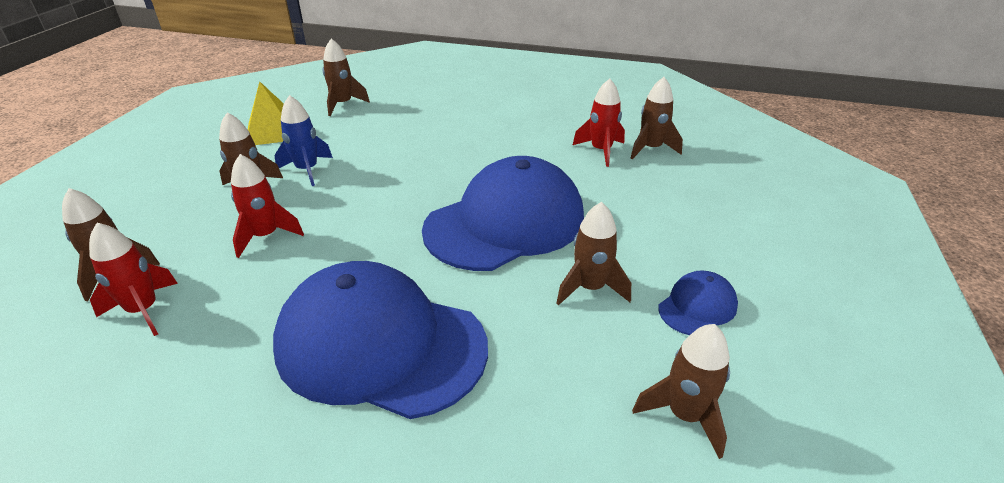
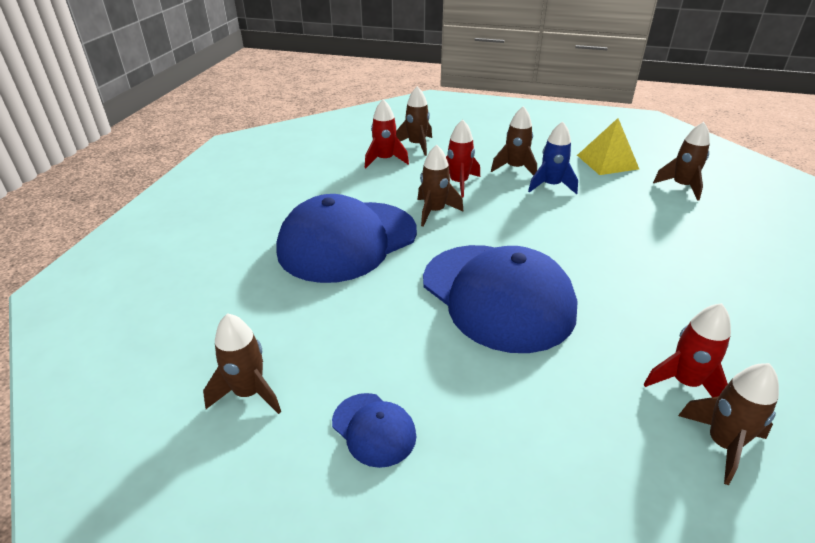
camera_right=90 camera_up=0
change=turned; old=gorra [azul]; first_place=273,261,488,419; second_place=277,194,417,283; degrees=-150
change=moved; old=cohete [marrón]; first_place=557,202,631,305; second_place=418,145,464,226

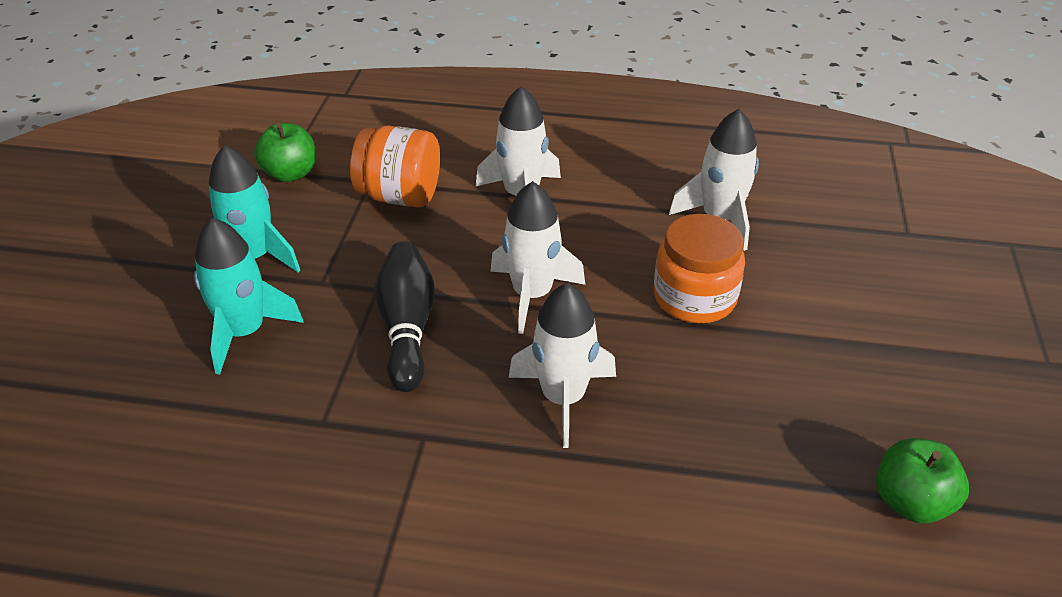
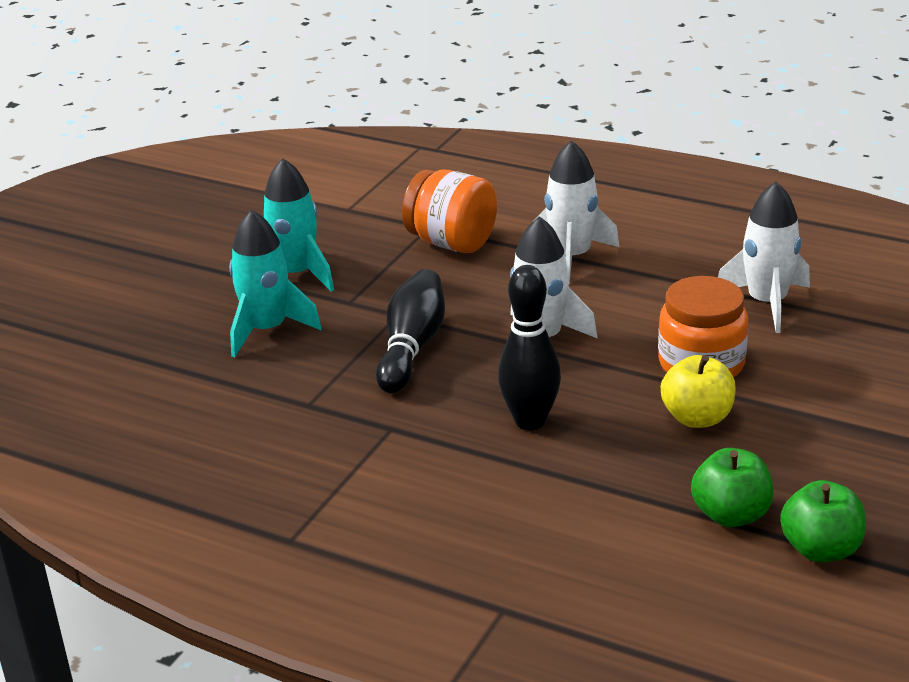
camera_right=20 camera_up=-10
change=replaced; old=cohete [blanco]; new=bolo [negro]; first_place=509,283,616,448; second_place=498,265,561,430
change=added; new=manzana [amarillo]; second_place=661,355,736,428
change=moved; old=manzana [verde]; first_place=254,123,316,182; second_place=691,448,773,527

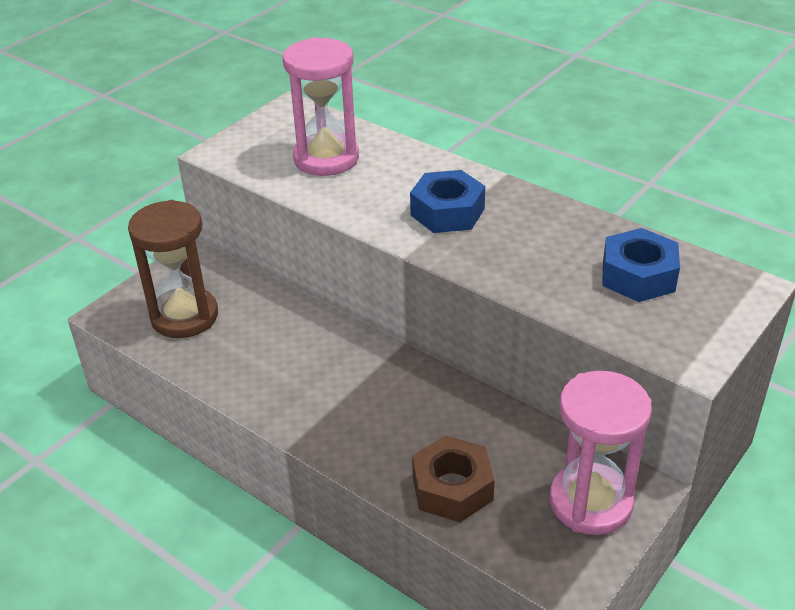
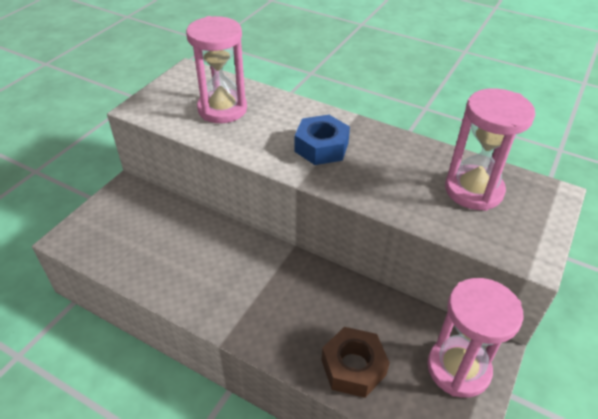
camera_right=-10 camera_up=5
change=replaced; old=tuerca [azul]; new=reloj de arena [rosa]; first_place=602,228,680,302; second_place=445,88,536,211
change=removed; old=reloj de arena [marrón]; first_place=128,200,218,338

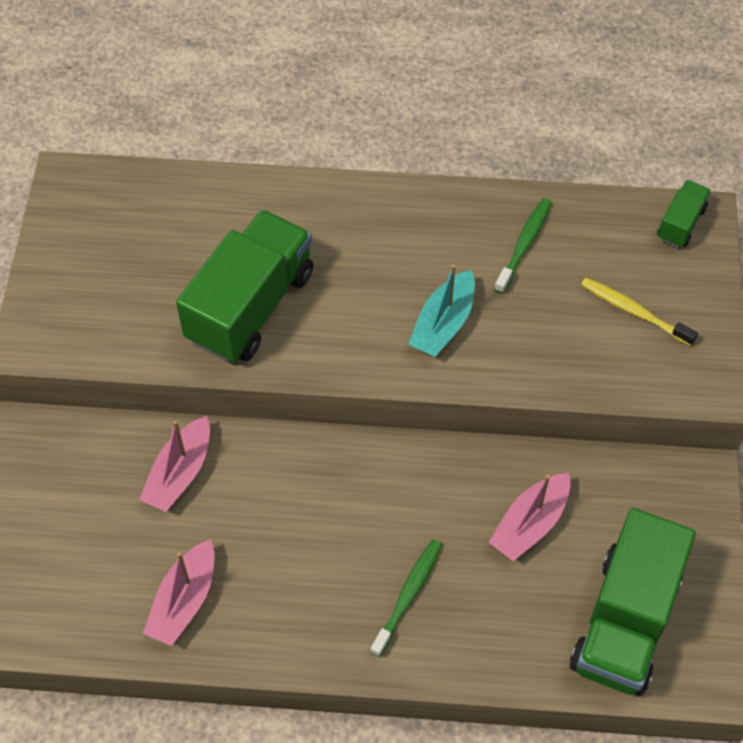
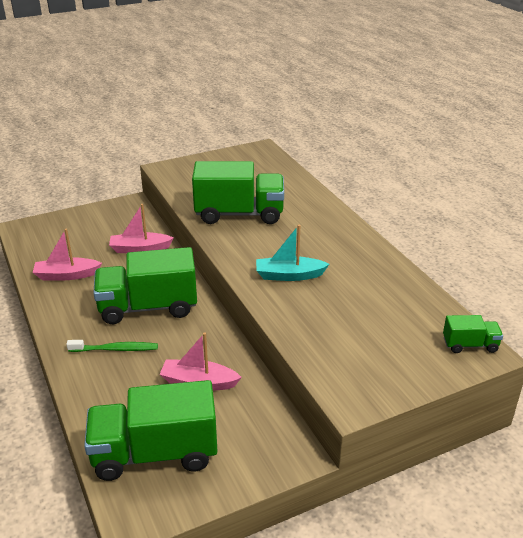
camera_right=60 camera_up=-25
change=added; new=camión [verde]; second_place=93,247,197,324
change=removed; old=cepillo de dientes [verde]; first_place=494,198,552,294
change=removed; old=cepillo de dientes [amarillo]; first_place=581,278,698,346

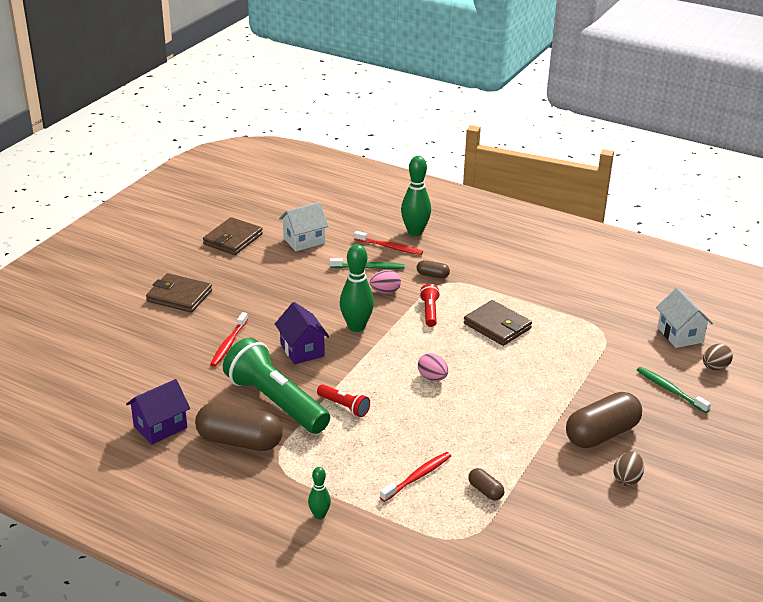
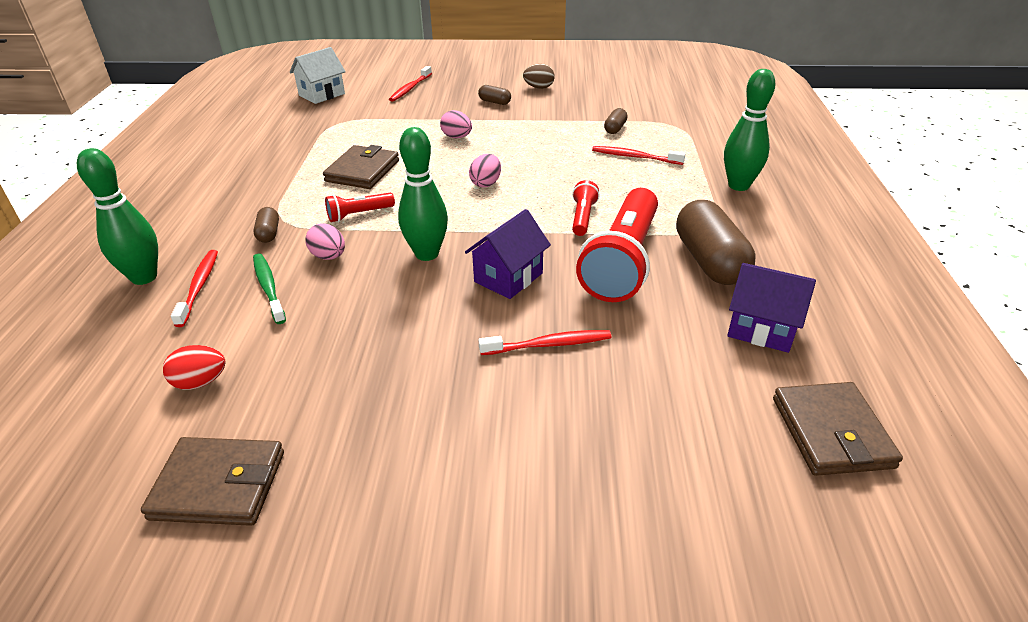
camera_right=-115 camera_up=5
change=replaced; old=casa [blanco]; new=huevo [rojo]; first_place=279,202,329,251; second_place=163,345,226,390
change=recoloured; old=cepillo de dientes [verde]; new=cepillo de dientes [rojo]; first_place=637,367,711,413; second_place=389,66,432,102
change=added; new=huevo [rosa]; second_place=440,110,472,138
change=resized; old=cápsula [marrón]; first_place=566,392,642,448; second_place=478,85,511,105; factor=0.46
change=recoloured; old=lámpara de mano [verde]; new=lámpara de mano [rojo]; first_place=223,338,330,434; second_place=576,188,658,302
change=resized; old=bolo [verde]; first_place=308,467,331,520; second_place=724,69,775,191; factor=1.85
change=moved; old=cartera [marrón]; first_place=146,273,212,313; second_place=773,382,903,476
change=removed; old=huevo [marrón]; first_place=703,344,733,370

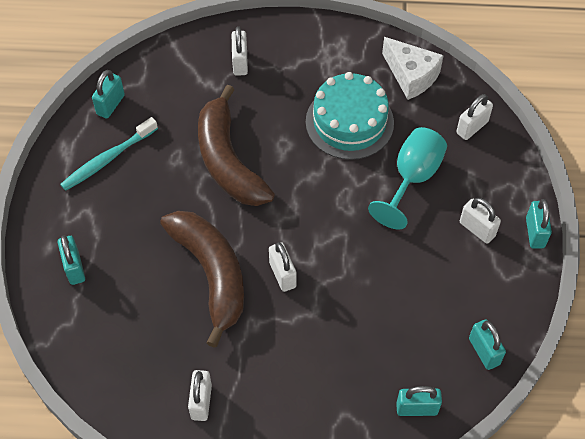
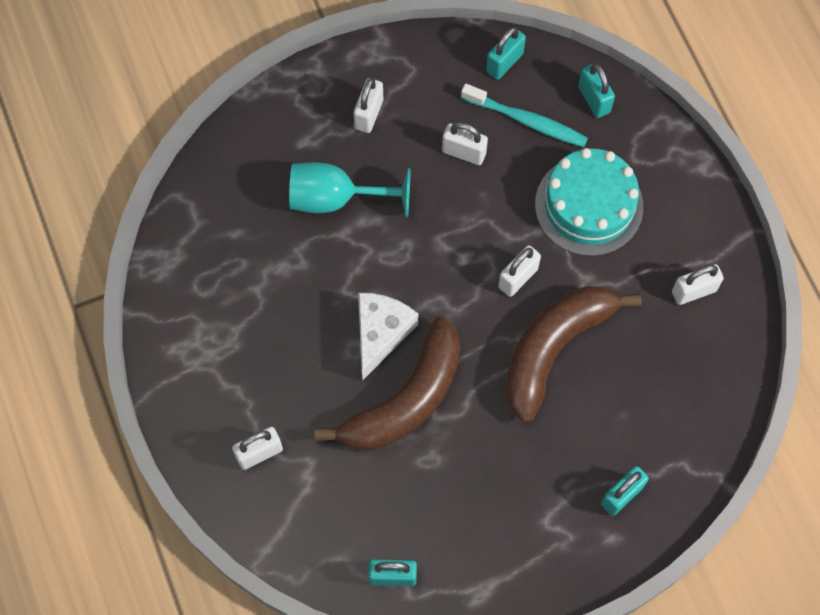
camera_right=-115 camera_up=10
change=moved; old=queso [blanco]; first_place=382,37,444,100; second_place=358,293,418,380
change=moved; old=candado [blanco]; first_place=456,94,493,140; second_place=442,122,488,165
change=moved; old=cepillo de dientes [turquesa]; first_place=60,117,158,191; second_place=461,84,588,147
change=moved; old=tarta [turquesa]; first_place=306,72,394,160; second_place=535,148,643,256
change=removed; old=candado [turquesa]; first_place=526,199,552,249

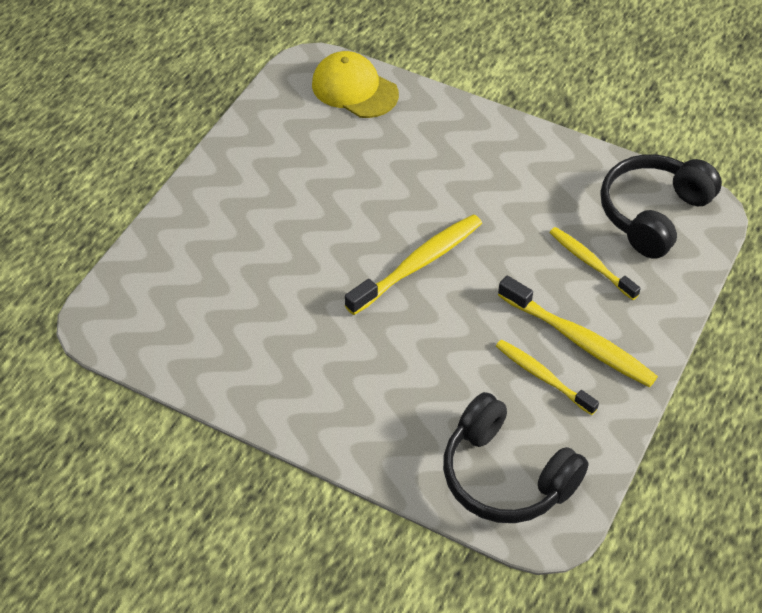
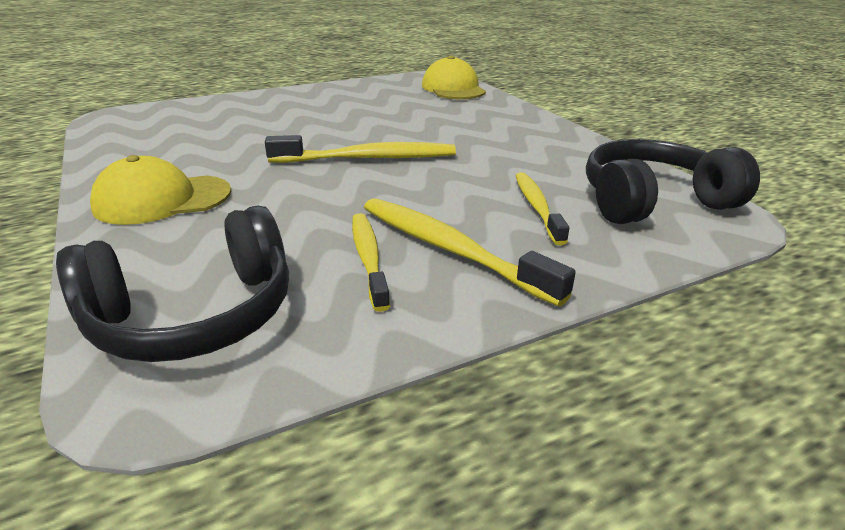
camera_right=35 camera_up=-20
change=turned; old=auriculares [negro]; first_place=443,392,589,523; second_place=56,206,289,362; degrees=-105
change=added; new=gorra [amarillo]; second_place=90,155,231,225
change=turned; old=cepillo de dientes [amarillo]; first_place=498,276,658,387; second_place=364,198,576,307; degrees=150

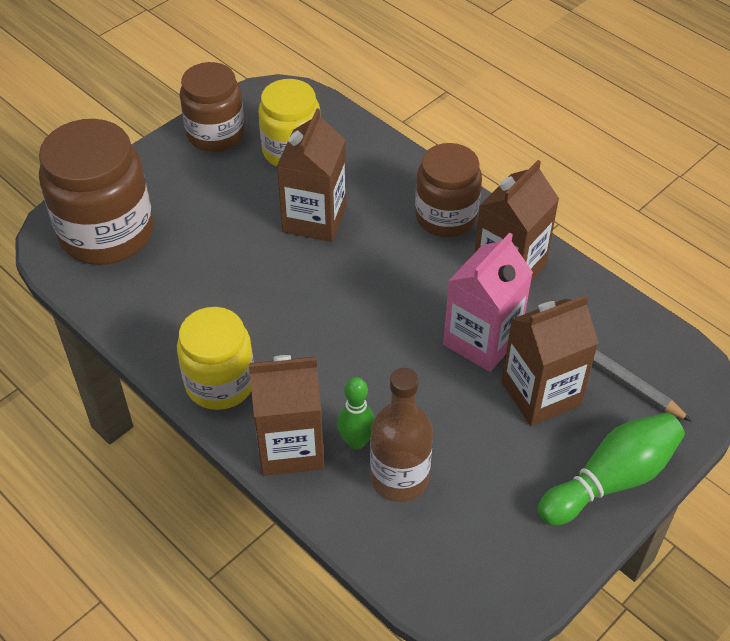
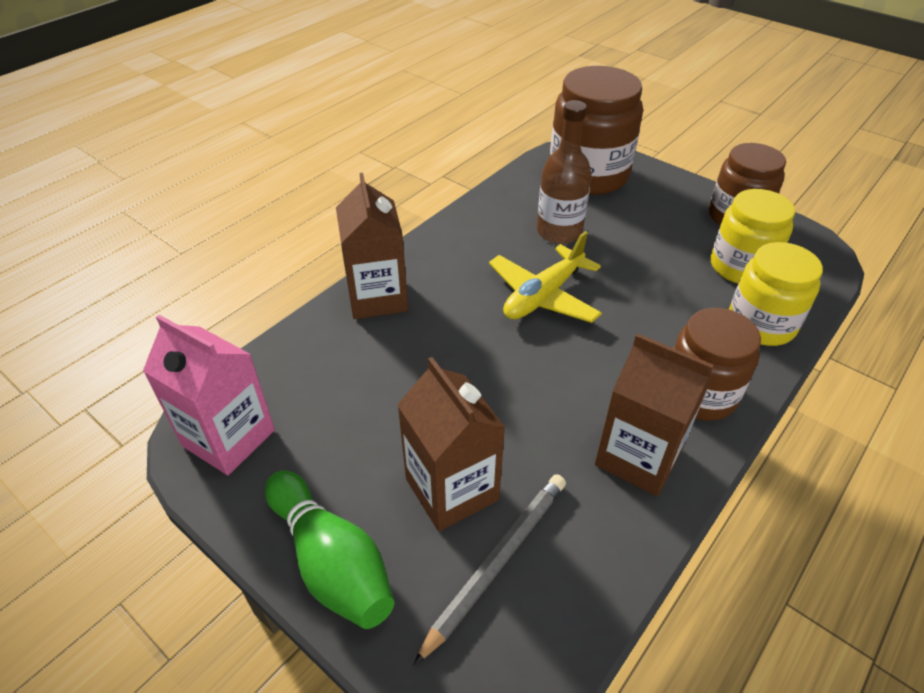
camera_right=85 camera_up=-5
change=moved; old=cartón de leche [rosa]; first_place=443,233,533,372; second_place=143,315,275,475
change=added; new=avión [amarillo]; second_place=489,231,602,323
change=moved; old=botella [marrón]; first_place=370,368,433,502; second_place=537,100,592,244
change=moved; old=tarro [amarillo]; first_place=177,307,254,410; second_place=729,242,823,346
change=removed; old=cartón de leche [marrón]; first_place=276,108,346,242
change=removed; old=bolo [verde]; first_place=337,377,375,449

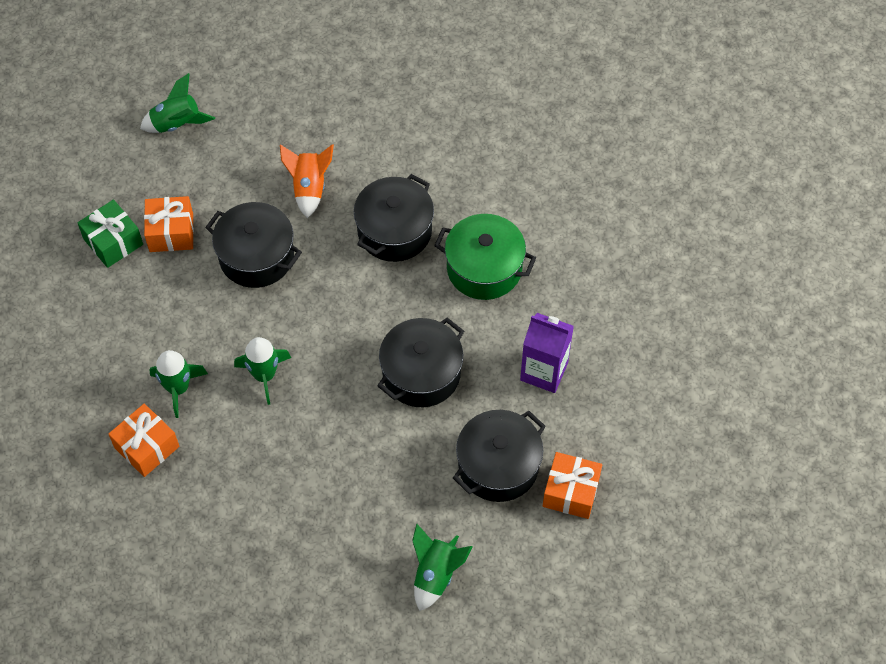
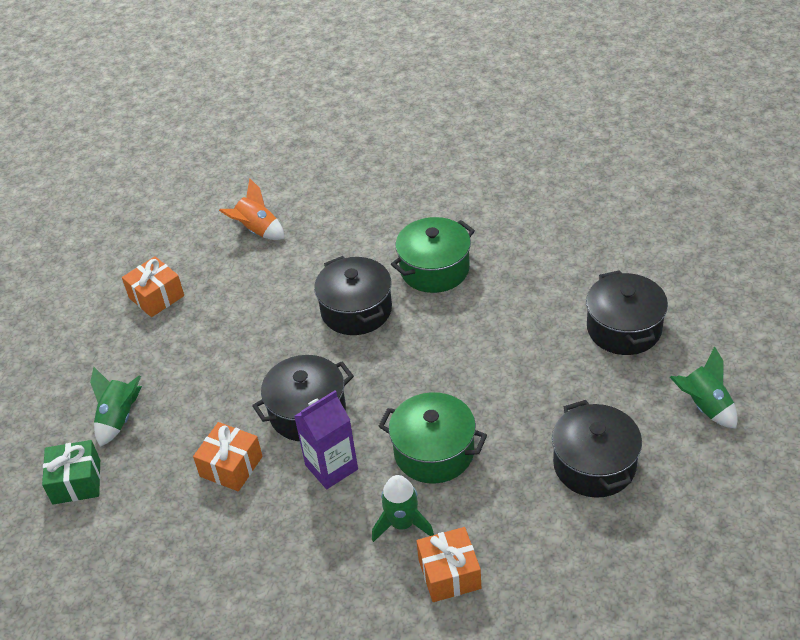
camera_right=-55 camera_up=-15
change=moved; old=regalo [verde]; first_place=77,200,143,268; second_place=42,440,100,505
change=moved; old=regalo [naranja]; first_place=543,452,602,519; second_place=122,256,184,317
change=moved; old=cohete [naranja]; first_place=280,144,334,218; second_place=219,178,285,240
change=moved; old=cartón de leche [morado]; first_place=520,313,574,393; second_place=294,391,358,489
change=replaced; old=cohete [verde]; new=olla [verde]; first_place=234,337,291,405; second_place=378,392,487,484
change=moved; old=olla [negro]; first_place=377,318,464,407; second_place=552,400,642,498

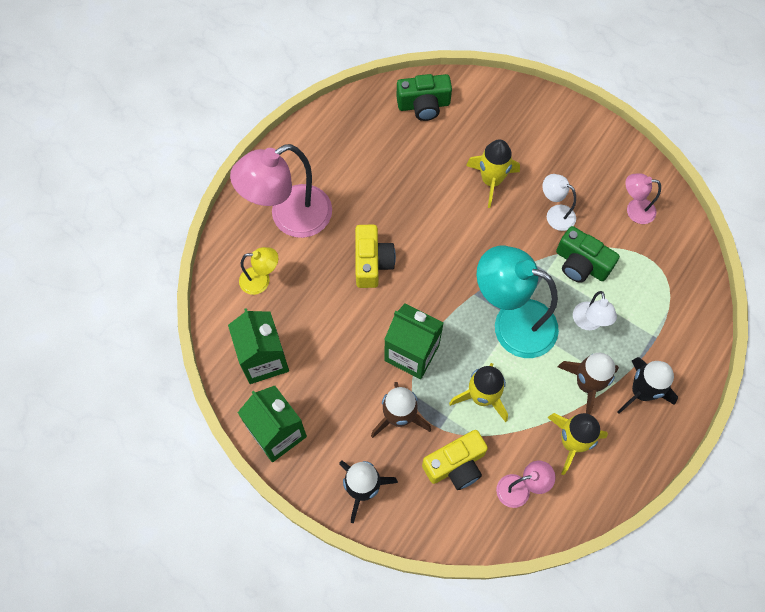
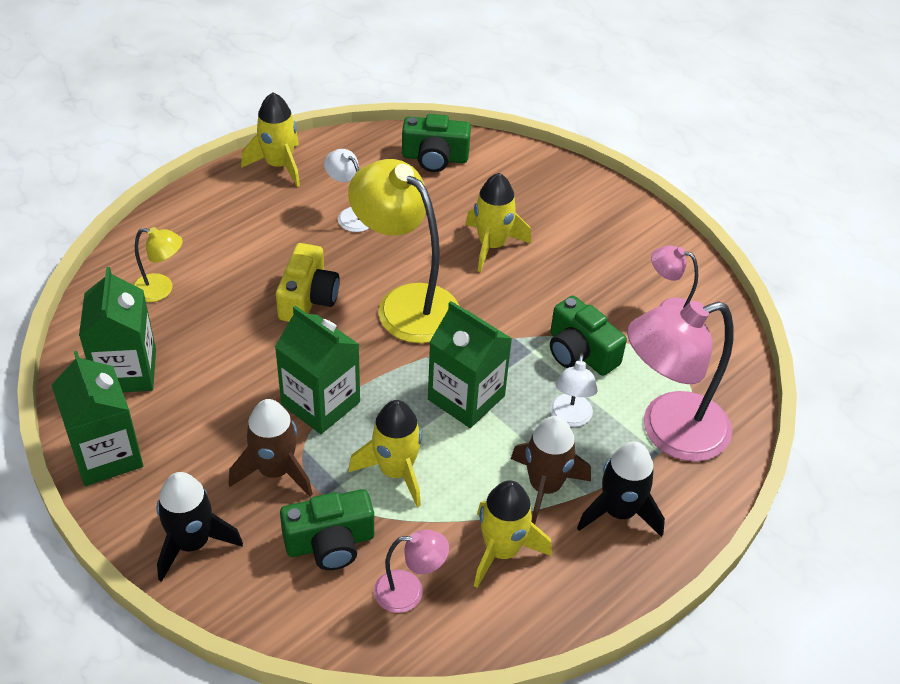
camera_right=10 camera_up=-20
change=added; new=cohete [amarillo]; second_place=241,92,300,187
change=recoloured; old=cámara [amarillo]; new=cámara [verde]; first_place=422,430,488,490; second_place=280,489,374,570
change=moved; old=lámpara [blanco]; first_place=543,174,576,231; second_place=324,149,369,232
change=added; new=lámpara [amarillo]; second_place=348,159,459,343
change=replaced; old=lámpara [turquesa]; new=cartón de leche [verde]; first_place=477,246,559,358; second_place=428,301,512,428
change=moved; old=lámpara [rosa]; first_place=230,144,332,238; second_place=627,301,734,462

